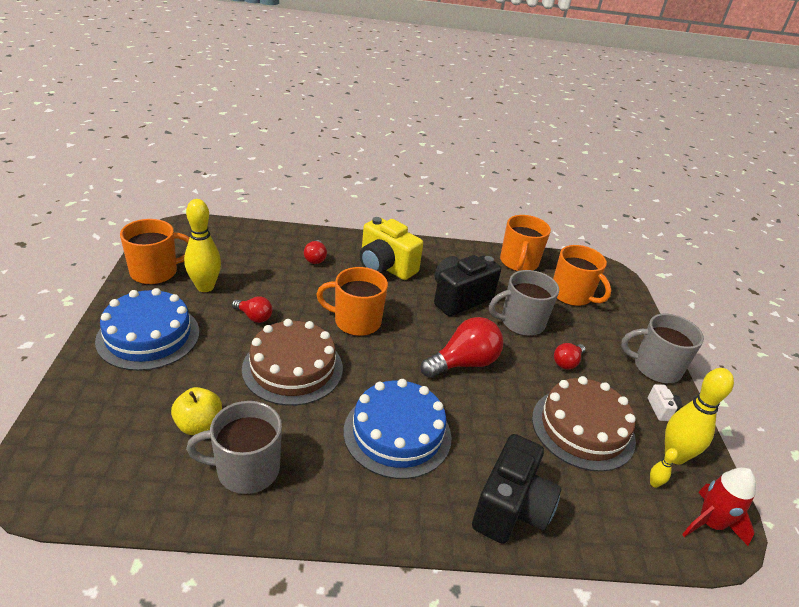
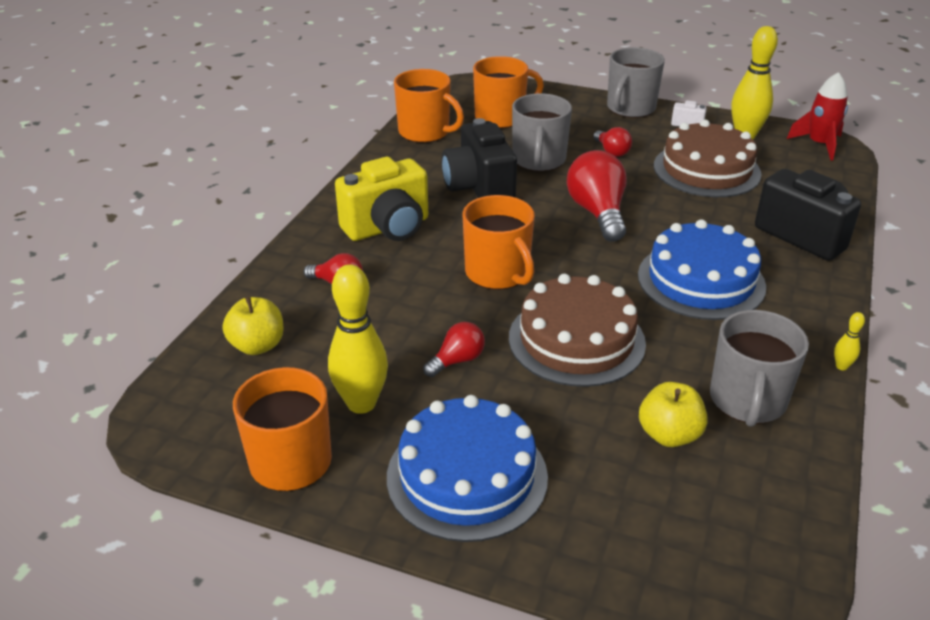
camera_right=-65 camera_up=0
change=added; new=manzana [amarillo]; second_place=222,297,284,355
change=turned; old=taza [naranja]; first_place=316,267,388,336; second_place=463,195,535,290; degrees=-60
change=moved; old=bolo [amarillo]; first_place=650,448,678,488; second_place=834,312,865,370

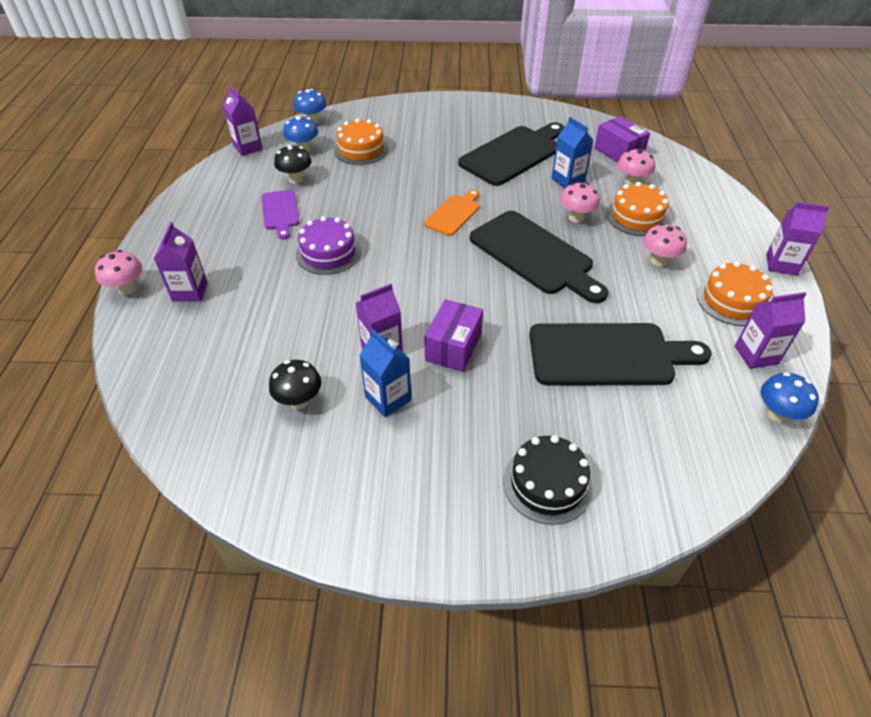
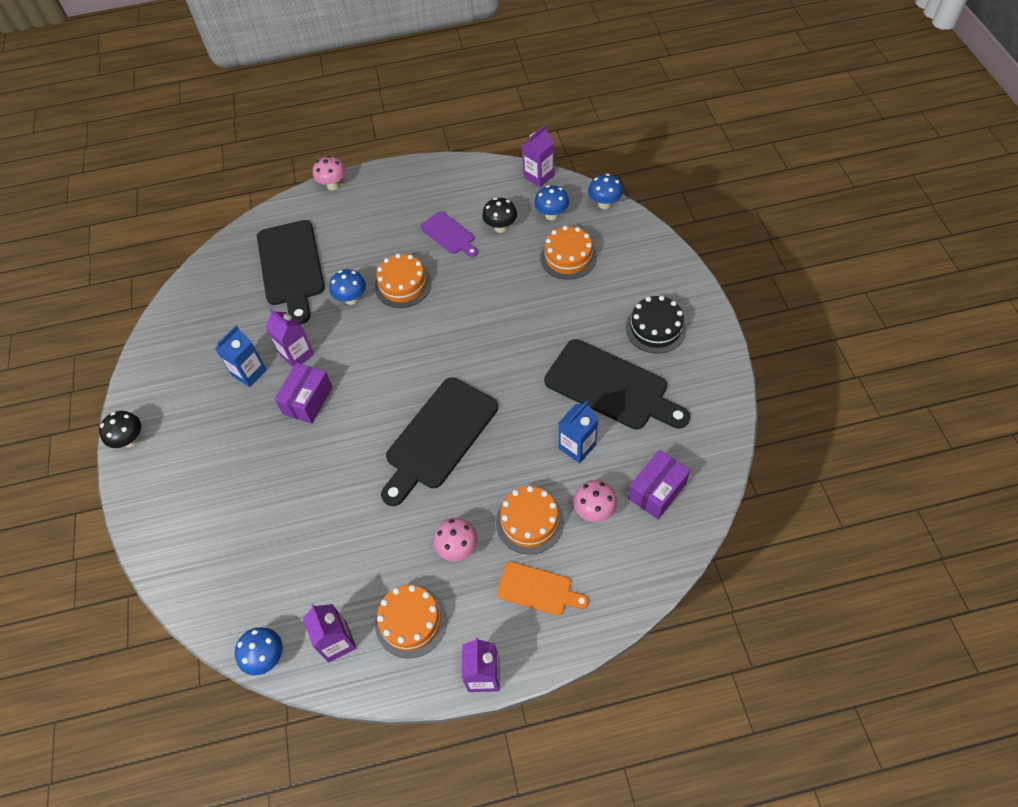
camera_right=80 camera_up=10
change=moved; old=seta [negro]; first_place=269,360,321,409; second_place=99,411,141,448
change=moved; old=tabla de cortar [negro]; first_place=529,323,712,386; second_place=257,220,325,325
change=turned; old=caja [morado]; first_place=425,299,483,372; second_place=274,363,333,424; degrees=-75
change=added; new=seta [azul]; second_place=329,269,366,305
change=recoloured; old=tarta [morado]; new=tarta [naranja]; first_place=296,216,361,275; second_place=375,253,431,308
change=turned; old=tabla de cortar [morado]; first_place=261,190,300,239; second_place=420,211,478,257; degrees=-105
change=moved; old=tabla de cortar [naranja]; first_place=424,189,480,236; second_place=497,562,589,616
change=moved; old=tarta [negro]; first_place=503,435,593,525; second_place=626,295,686,353
change=removed; old=cartón de leche [morado]; first_place=154,222,208,302
change=removed; old=seta [rosa]; first_place=560,183,600,223

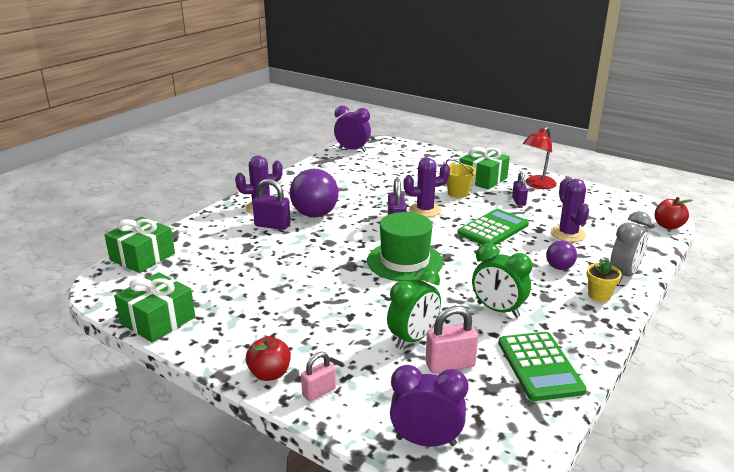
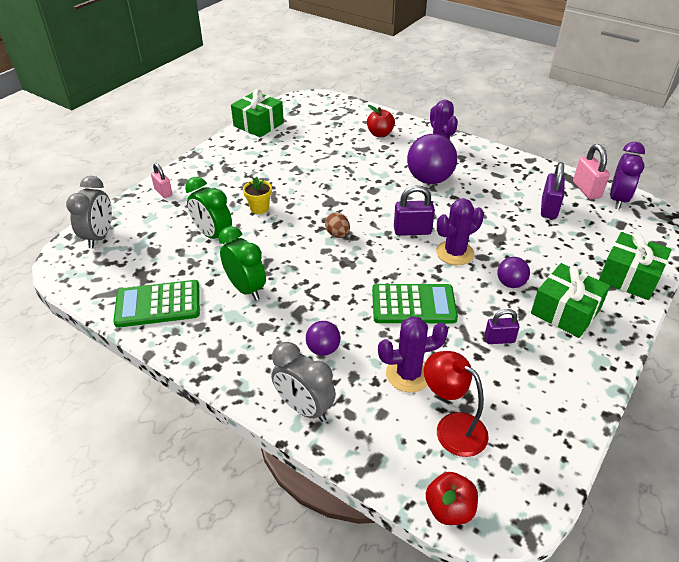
camera_right=90 camera_up=15
change=recoloured; old=despertador [morado]; new=despertador [gris]; first_place=390,365,469,447; second_place=66,176,112,248
change=turned; old=despertador [verde]; first_place=472,243,532,318; second_place=219,226,266,301; degrees=105
change=moved; old=maceta [amarillo]; first_place=586,259,622,302; second_place=243,176,272,214
change=replaced; old=sombrero [verde]; new=huevo [marrón]; first_place=367,212,443,282; second_place=325,212,350,238
change=moved; old=manzana [rojo]; first_place=246,336,291,381; second_place=367,105,395,137
change=turned; old=calculadora [verde]; first_place=457,209,529,245; second_place=372,284,458,323; degrees=-45
change=moved; old=lámpara [rojo]; first_place=523,127,557,189; second_place=424,351,489,457
change=turned; old=cactus [morado]; first_place=403,158,450,217; second_place=436,198,484,265; degrees=75
change=replaced; old=balde [amarillo]; new=pelota [morado]; first_place=446,159,476,198; second_place=497,257,530,288
change=moved; old=candado [morado]; first_place=252,179,291,230; second_place=541,162,565,219
change=moved; old=candado [rosa]; first_place=425,306,478,373; second_place=573,144,610,199
change=moved; old=regalo [verde]; first_place=104,217,175,273; second_place=599,232,672,300

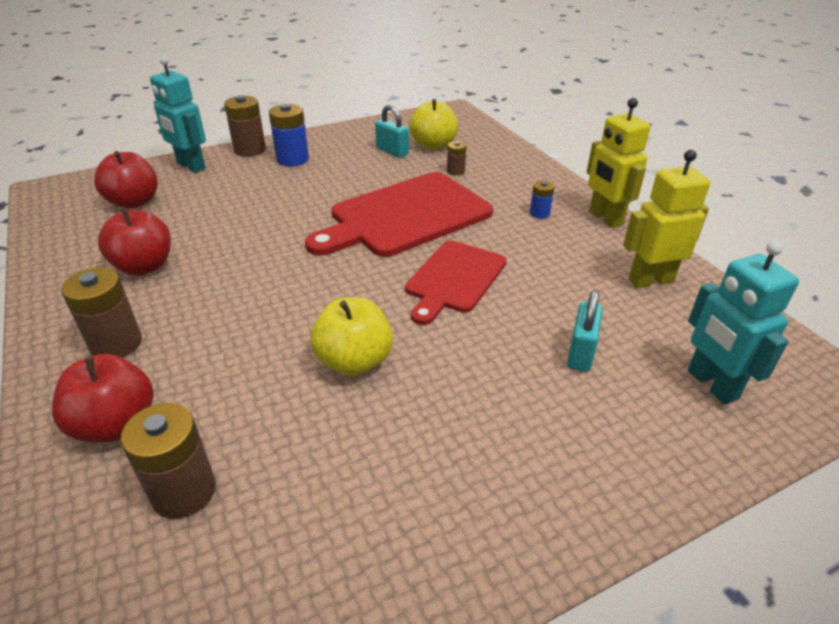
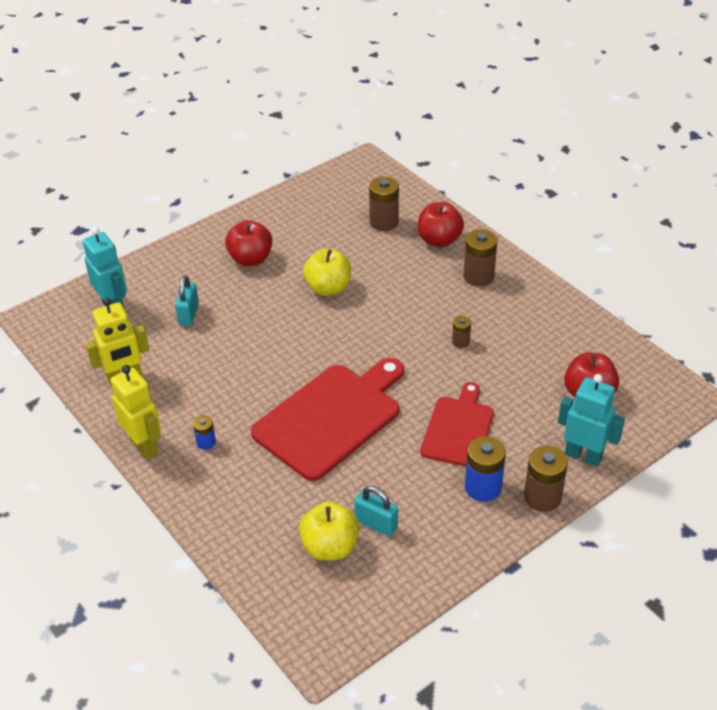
camera_right=170 camera_up=5
change=moved; old=manzana [rojo]; first_place=98,208,171,275; second_place=225,220,272,266
change=moved; old=tabla de cortar [rojo]; first_place=405,240,507,325; second_place=420,382,494,467
change=moved; old=pila [marrón]; first_place=447,141,466,176; second_place=452,316,471,348

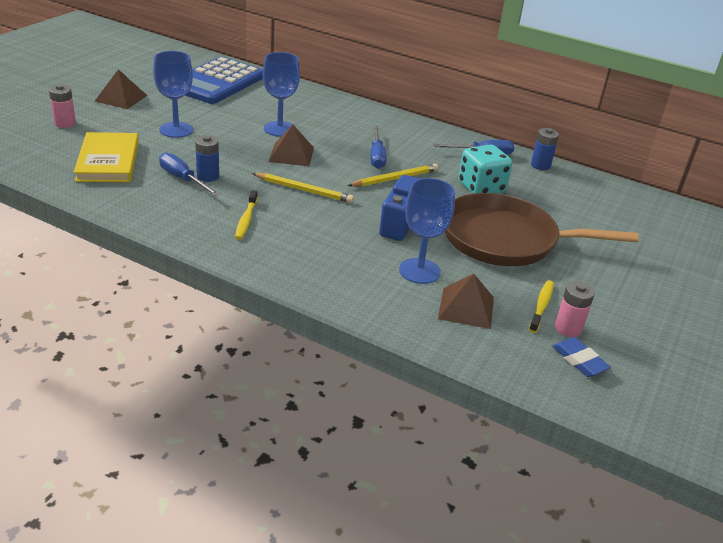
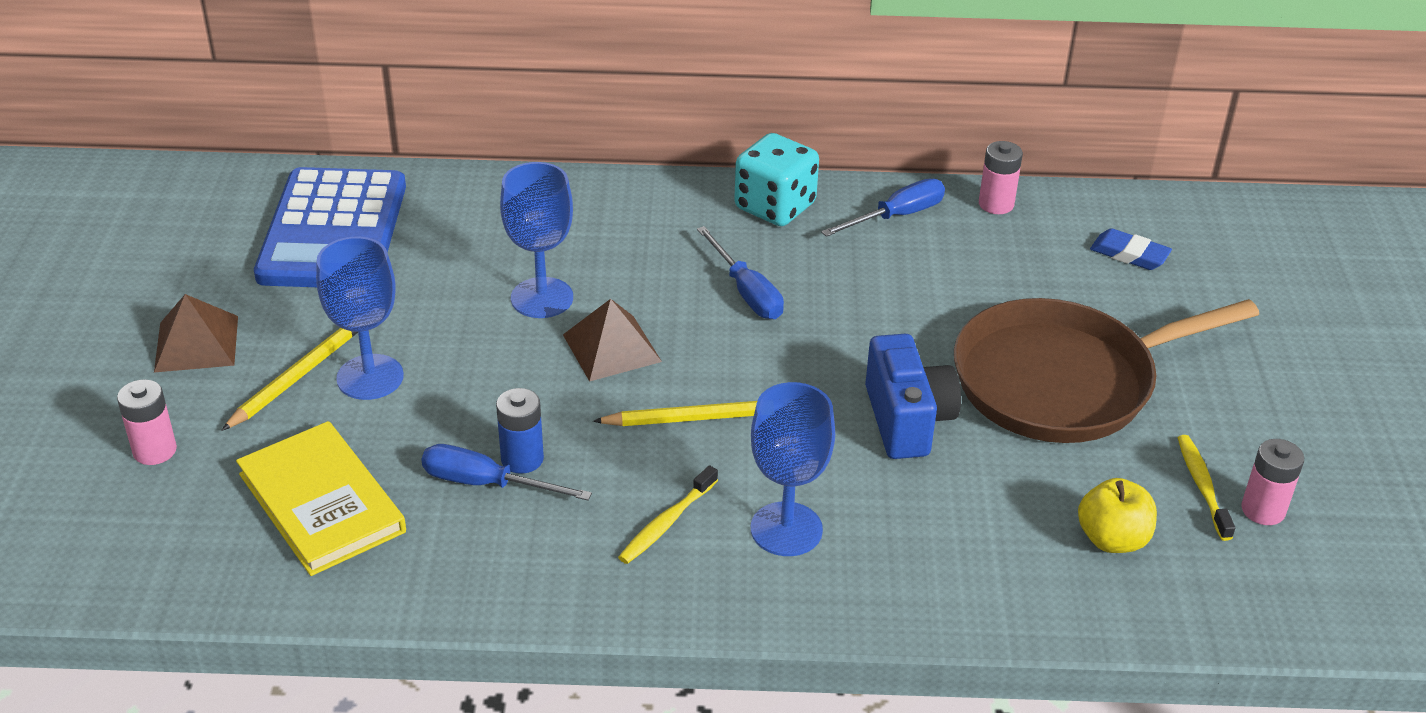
camera_right=-25 camera_up=5
change=moved; old=lápiz [amarillo]; first_place=347,164,439,187; second_place=221,328,358,431
change=turned; old=cepillo de dientes [amarillo]; first_place=235,190,258,240; second_place=618,465,718,564; degrees=60
change=moved; old=dado [turquesa]; first_place=458,144,513,194; second_place=734,133,819,226
change=moved; old=copa [azul]; first_place=399,178,455,284; second_place=751,382,835,556
change=recoloured; old=pila [azul]; new=pila [rosa]; first_place=531,128,559,170; second_place=979,141,1023,214
change=replaced; old=pirámide [marrón]; new=manzana [amarillo]; first_place=438,273,494,329; second_place=1078,478,1157,553
change=moved; old=goma de borrar [azul]; first_place=552,337,611,377; second_place=1090,228,1172,270

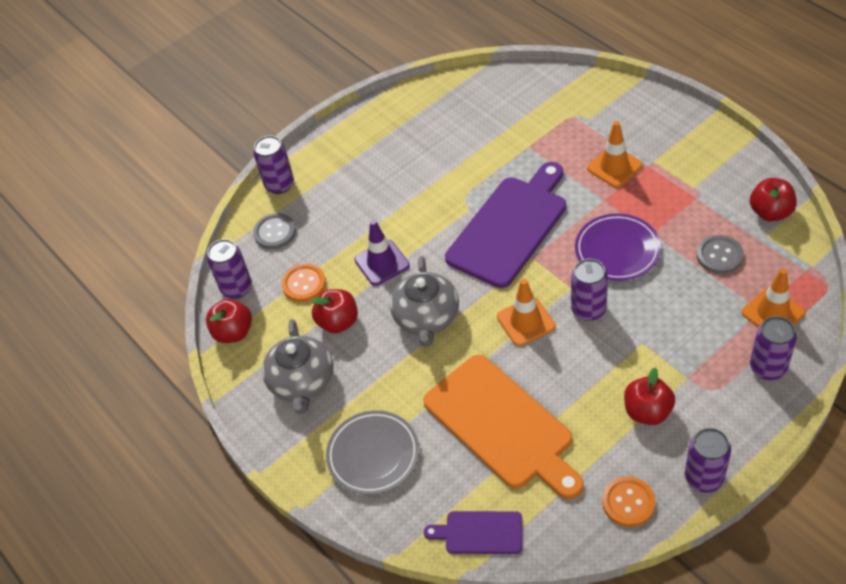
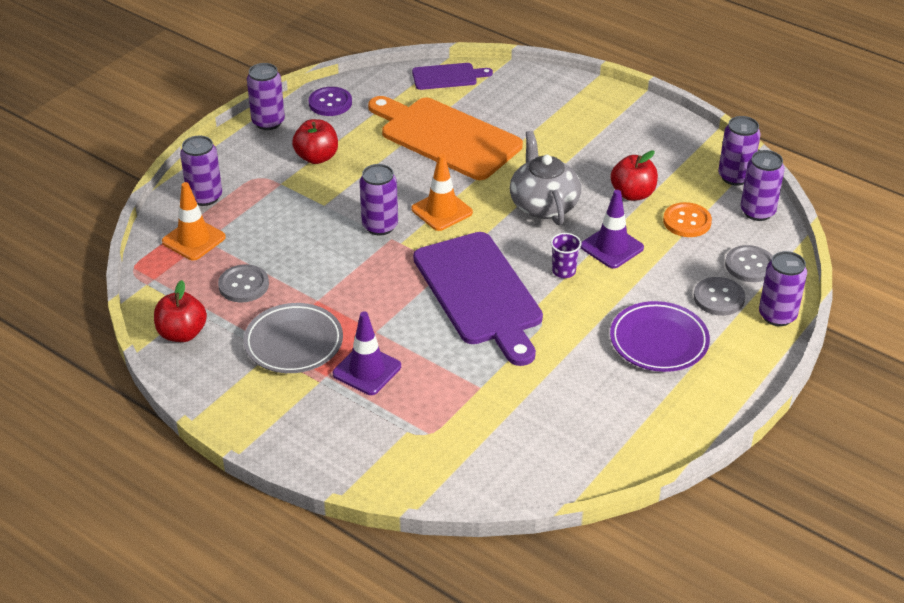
camera_right=160 camera_up=-10
change=moved; old=plato [gris]; first_place=326,410,419,495; second_place=243,303,343,373
change=recoloured; old=botón [naranja]; new=botón [morado]; first_place=602,476,656,527; second_place=308,87,352,116
change=recoloured; old=cono de tráfico [naranja]; new=cono de tráfico [morado]; first_place=587,121,642,188; second_place=333,311,401,395
change=turned; old=tabla de cortar [morado]; first_place=445,162,566,288; second_place=413,232,543,366; degrees=-45
change=added; new=vaso [morado]; second_place=551,233,581,278
change=moved; old=plato [morado]; first_place=575,213,661,281; second_place=610,301,710,372
change=added; new=botón [gris]; second_place=694,277,745,316
change=replaced; old=manzana [rojo]; new=lata [morado]; first_place=206,299,252,343; second_place=718,116,761,186
change=removed; old=tetera [gris]; first_place=262,319,333,414

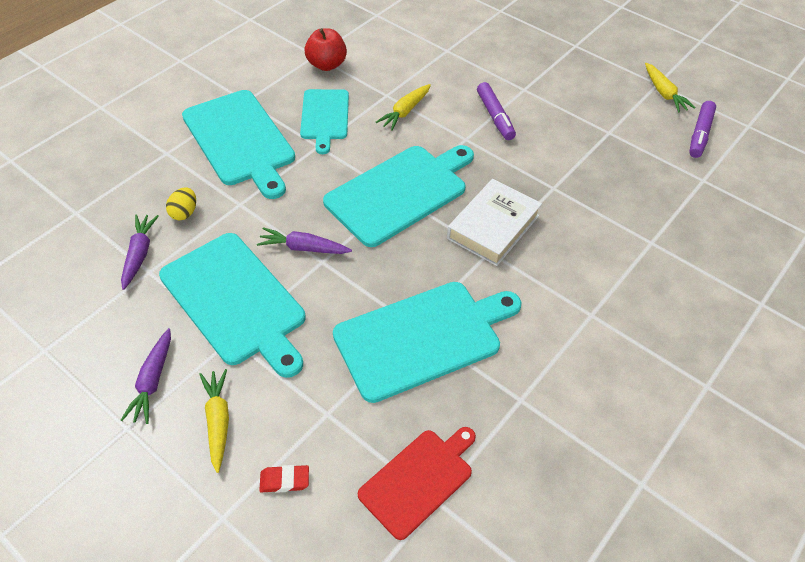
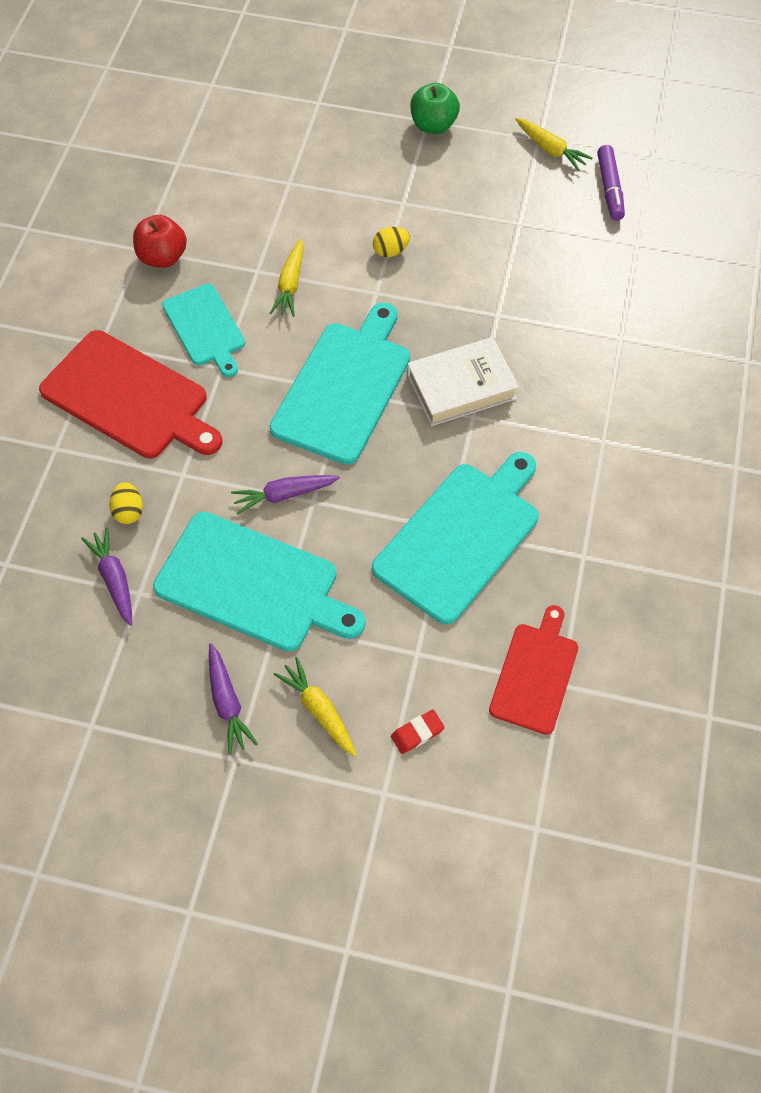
camera_right=-25 camera_up=10
change=recoloured; old=tabla de cortar [turquesa]; new=tabla de cortar [rojo]; first_place=182,90,295,199; second_place=39,330,222,458
change=replaced; old=rotulador [morado]; new=huevo [amarillo]; first_place=477,82,516,140; second_place=373,227,410,258
change=turned; old=libro [blanco]; first_place=447,179,542,266; second_place=407,337,519,426; degrees=60
change=added; new=manzana [verde]; second_place=410,83,460,134

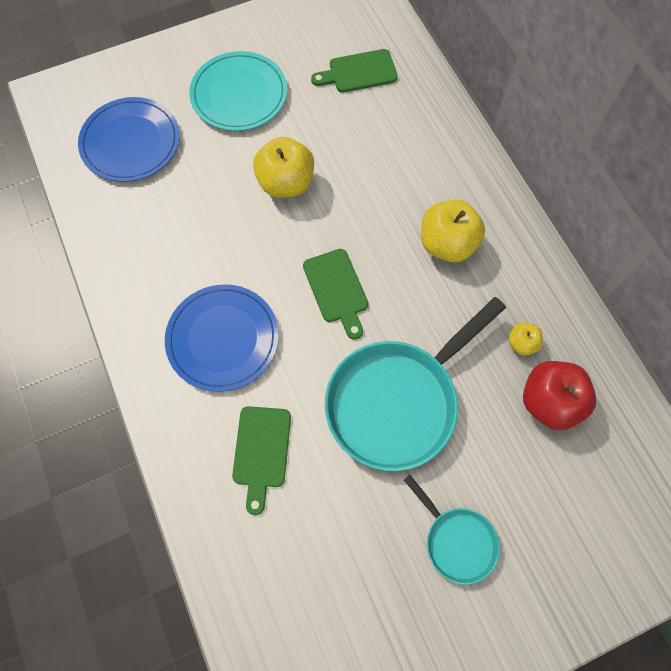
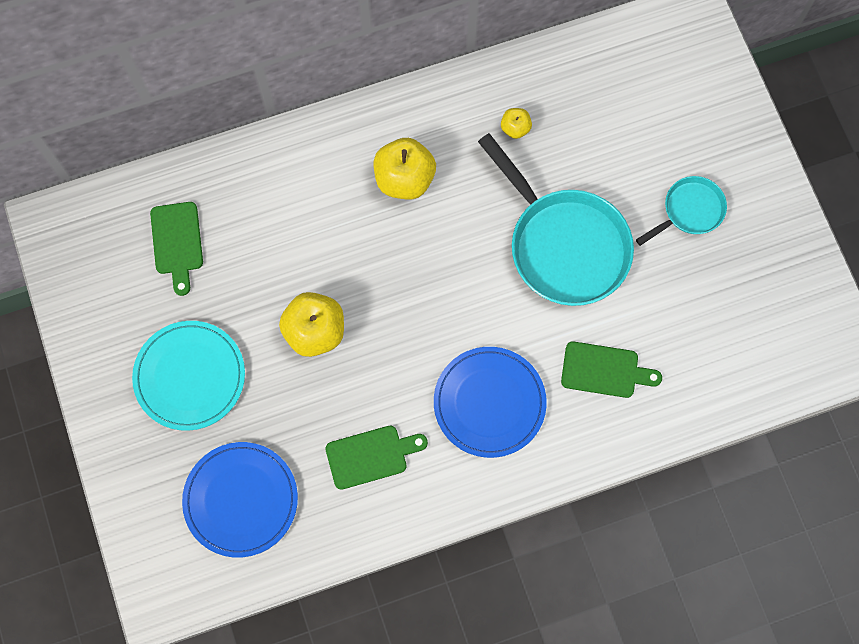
camera_right=-85 camera_up=5
change=moved; old=tabla de cortar [verde]; first_place=303,249,368,340; second_place=326,426,428,490
change=removed; old=manzana [rojo]; first_place=523,361,596,430

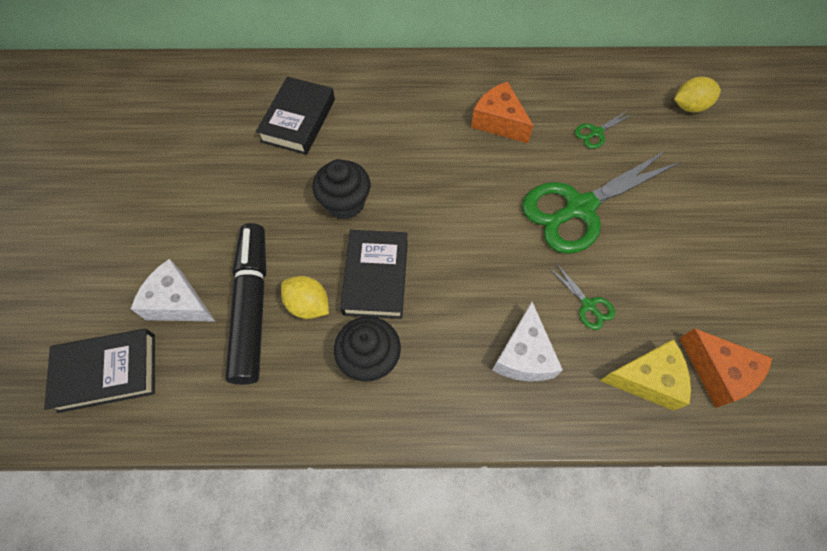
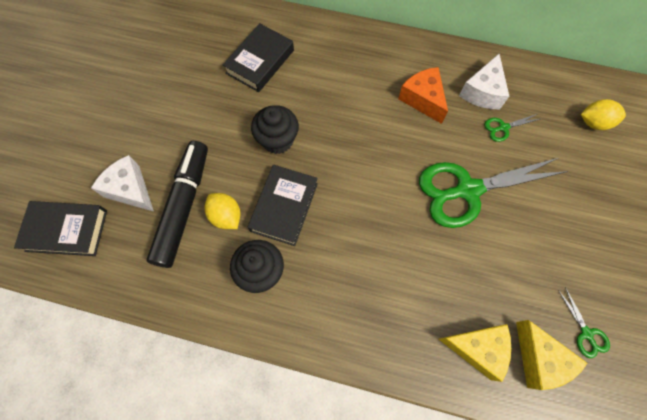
camera_right=15 camera_up=5
change=moved; old=queso [blanco]; first_place=492,302,563,382; second_place=459,54,509,109
change=recoloured; old=queso [naranja]; new=queso [amarillo]; first_place=679,328,772,408; second_place=516,320,587,390
change=moved; old=tijeras [verde]; first_place=549,263,615,330; second_place=558,287,610,358

